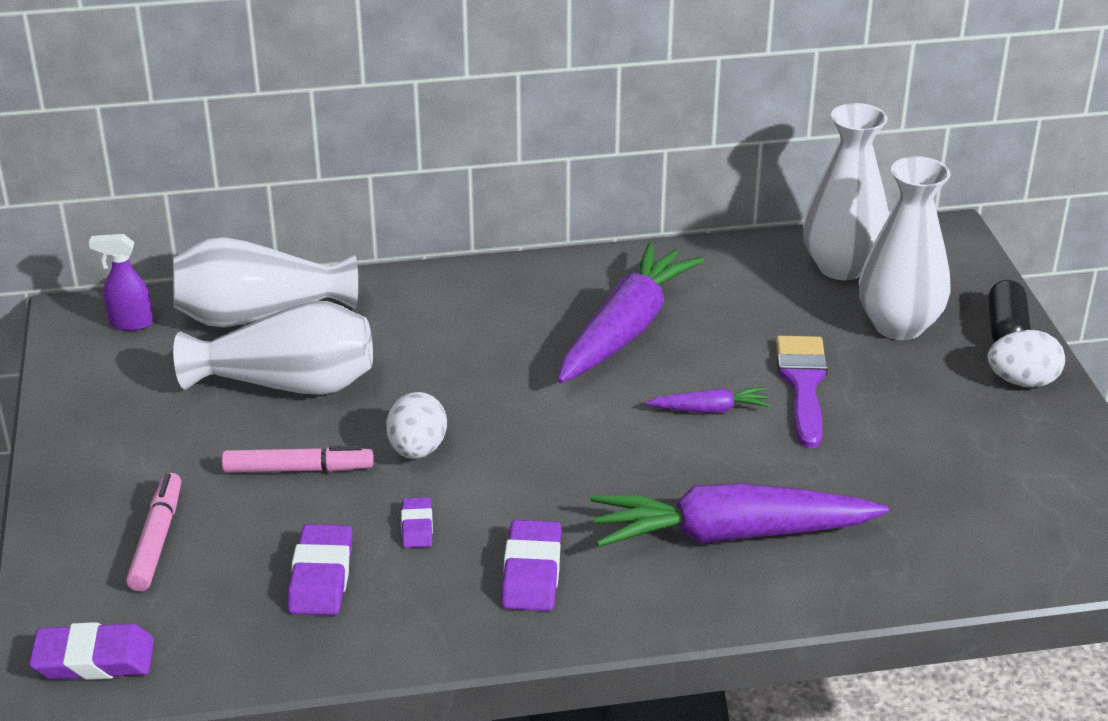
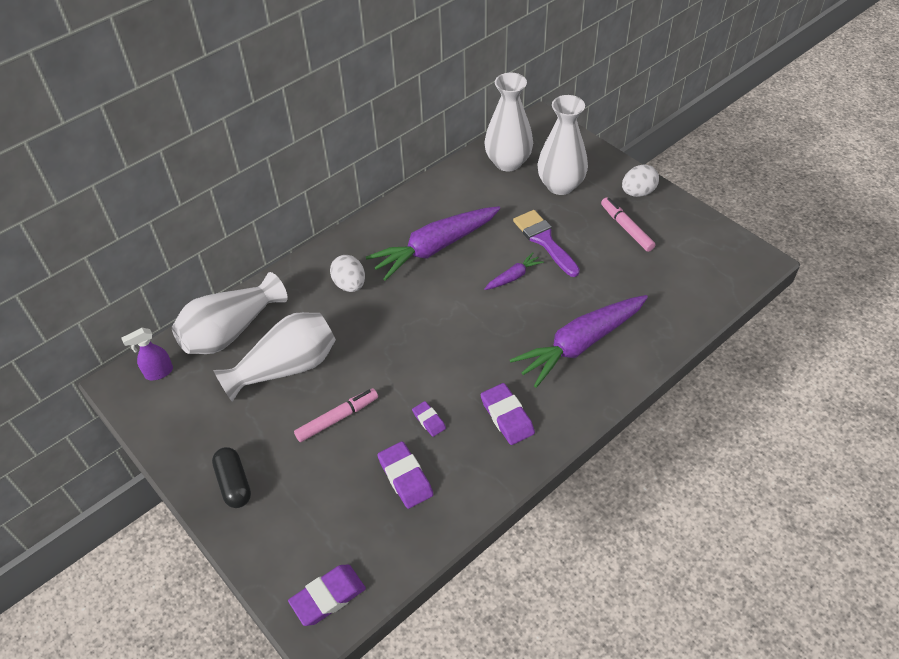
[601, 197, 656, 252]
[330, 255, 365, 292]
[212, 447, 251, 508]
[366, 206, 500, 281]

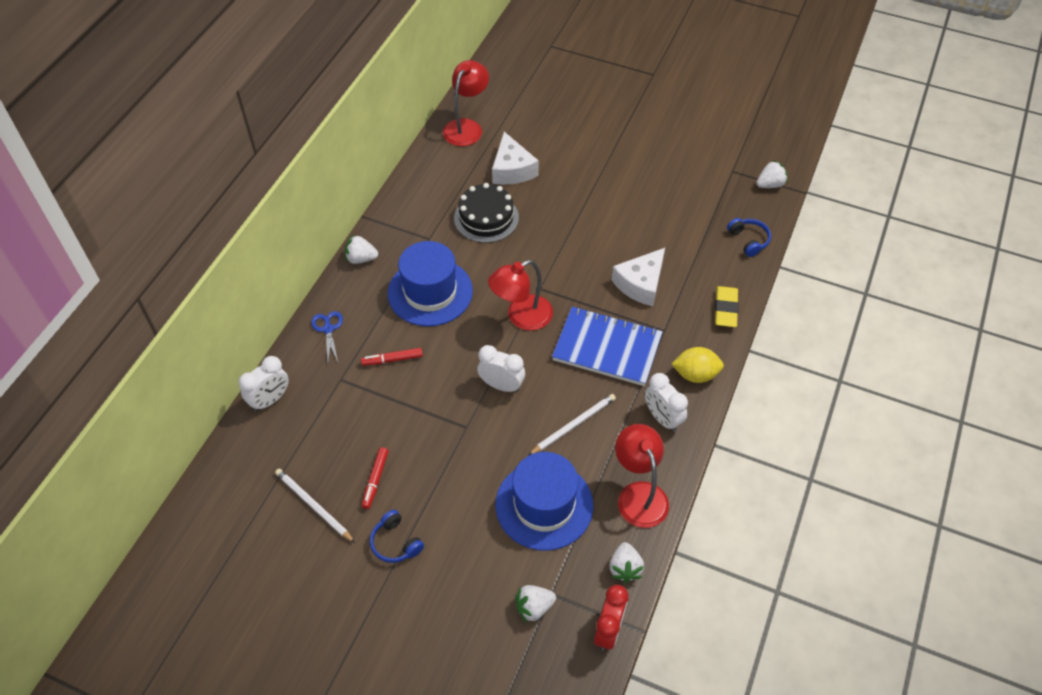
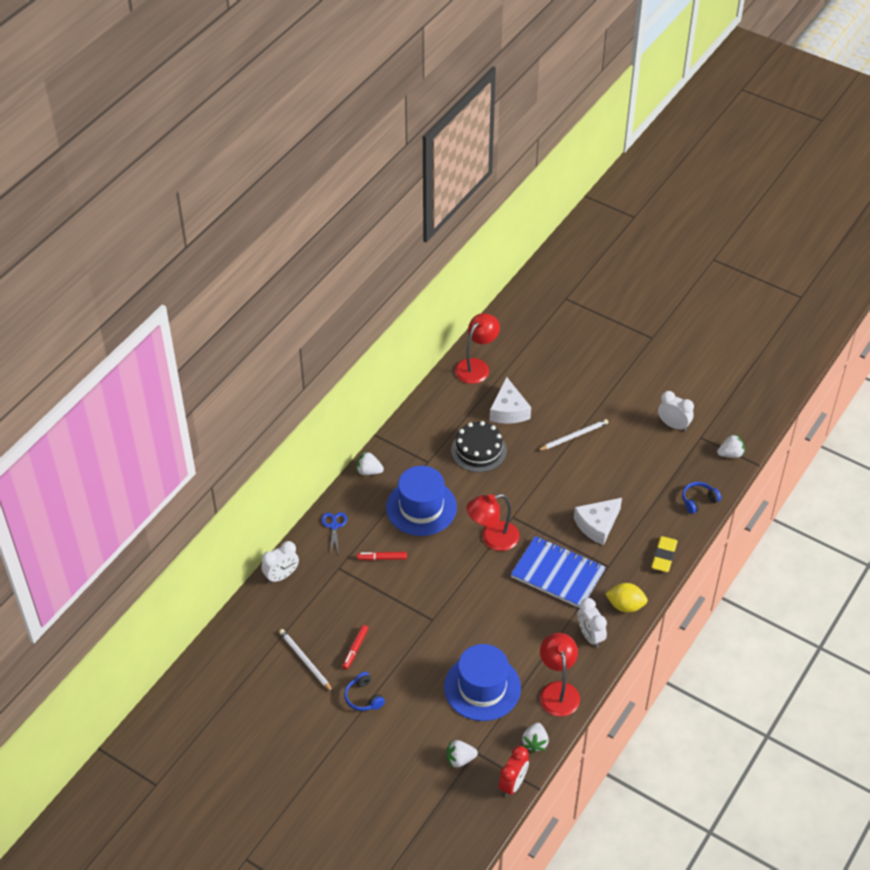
[658, 391, 694, 431]
[537, 419, 608, 451]
[682, 482, 721, 514]

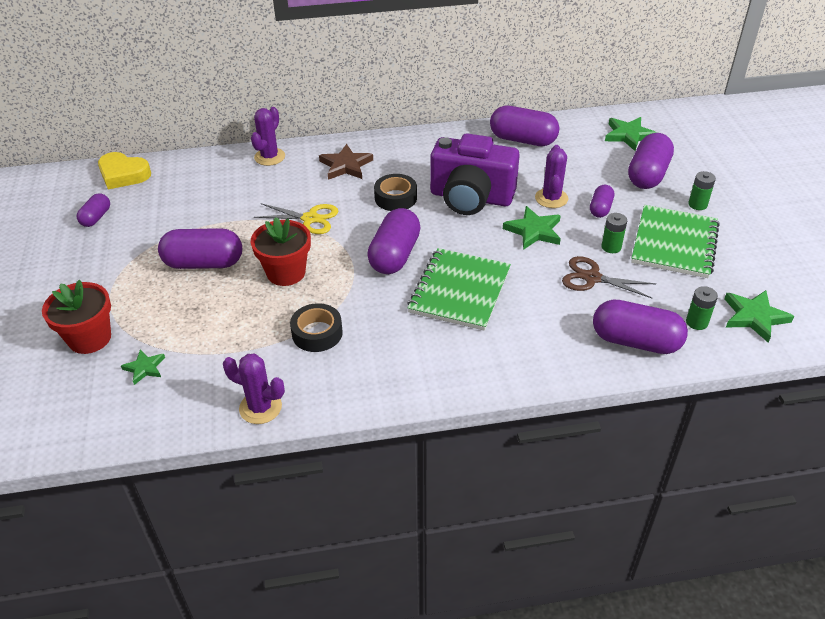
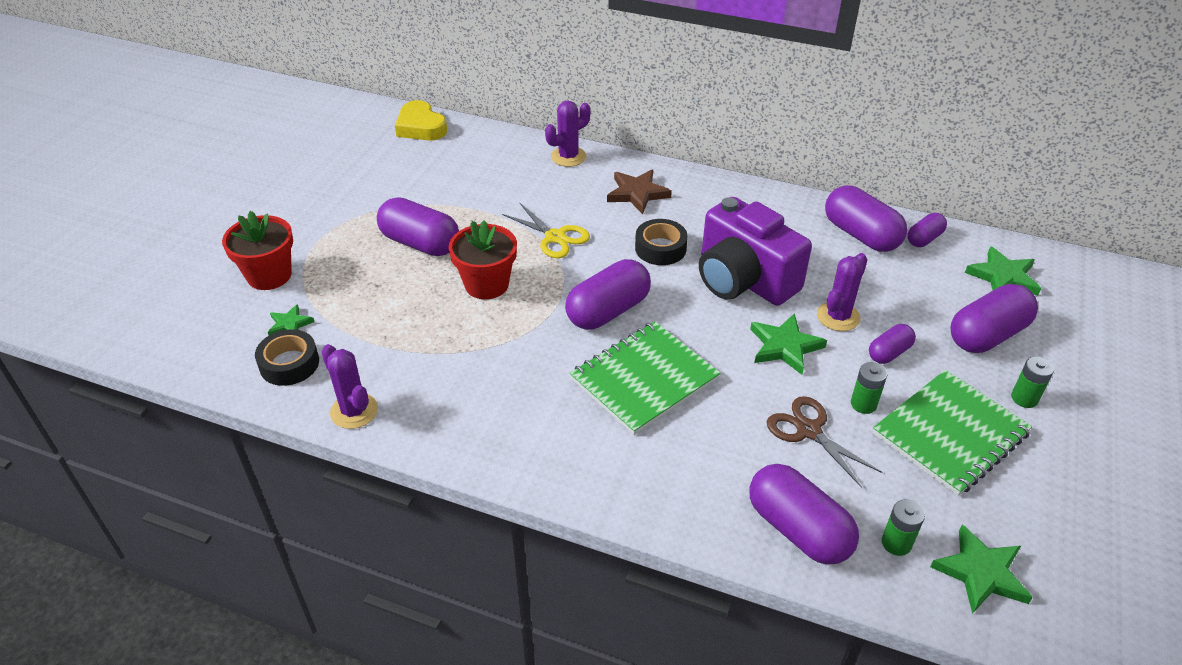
[907, 213, 947, 247]
[255, 329, 319, 386]

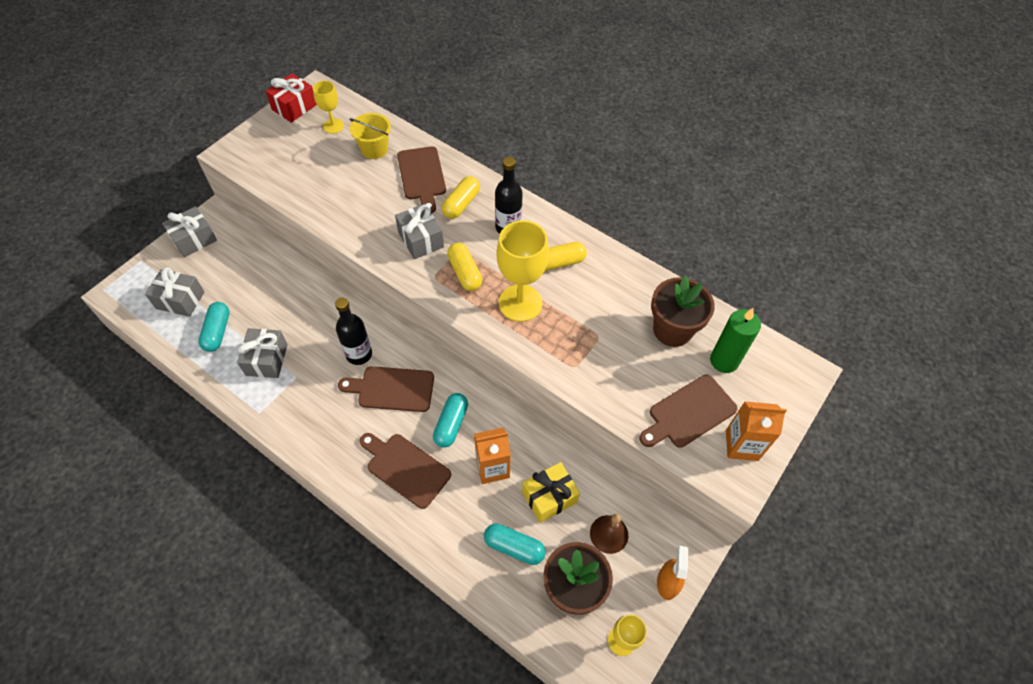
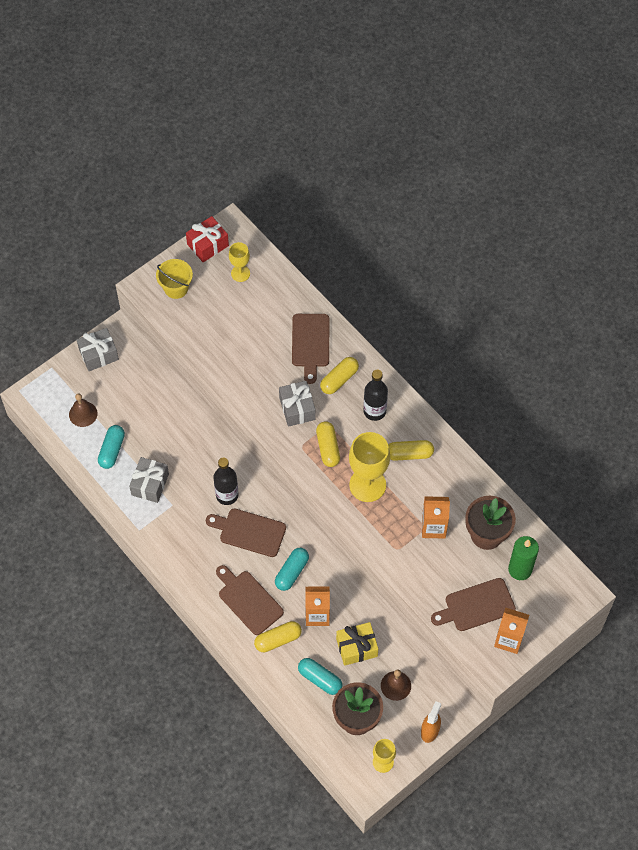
[254, 621, 302, 652]
[422, 496, 450, 539]
[156, 259, 193, 299]
[69, 393, 98, 427]

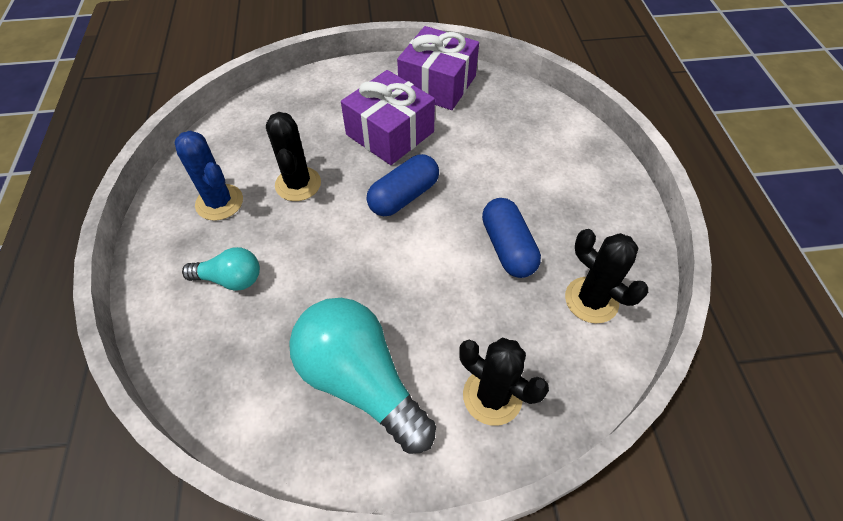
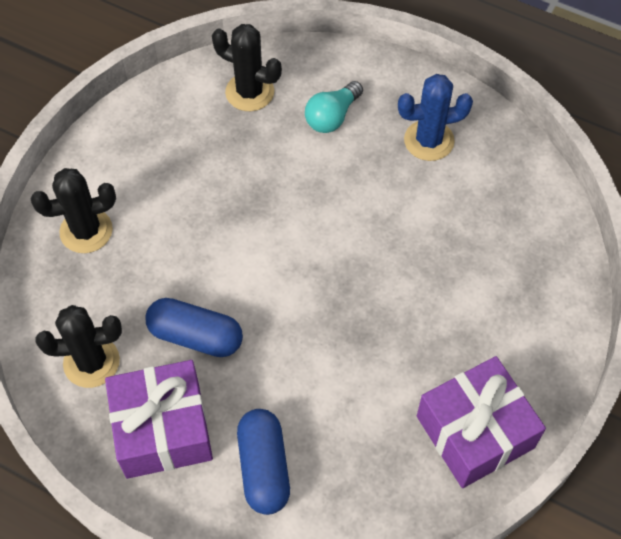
[289, 298, 436, 454] (first image)
[212, 24, 282, 111]
[105, 360, 213, 479]
[237, 409, 290, 515]

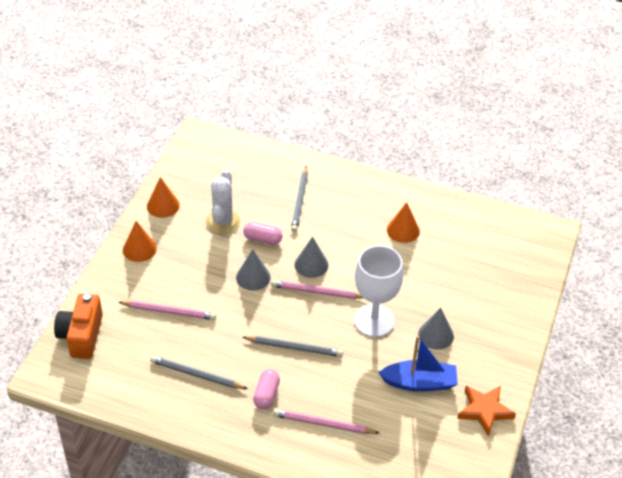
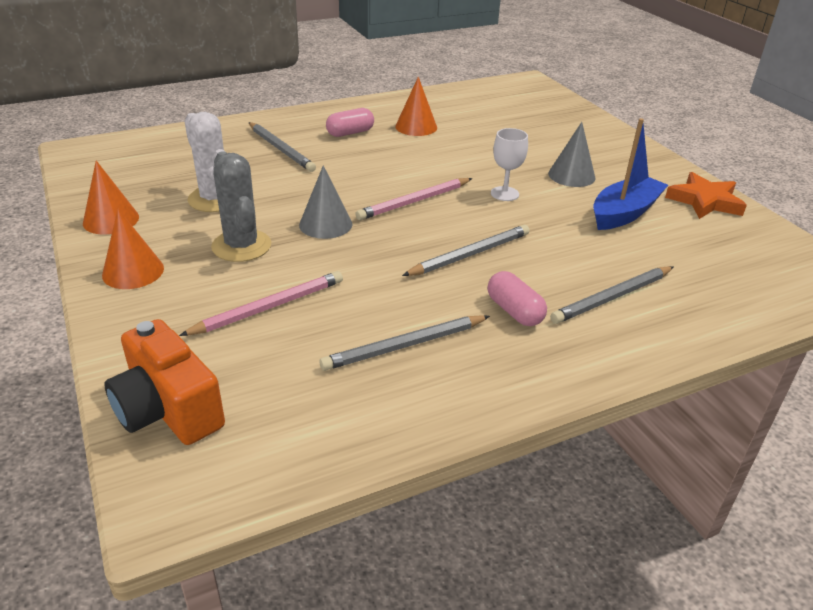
[295, 237, 329, 278] (first image)
[211, 151, 271, 262]
[326, 108, 374, 137]
[550, 266, 674, 324]
[491, 128, 528, 201]

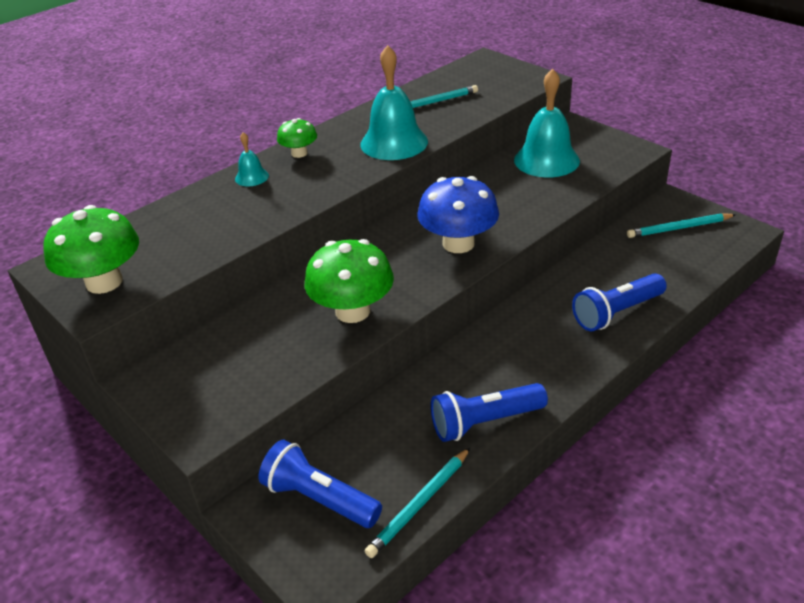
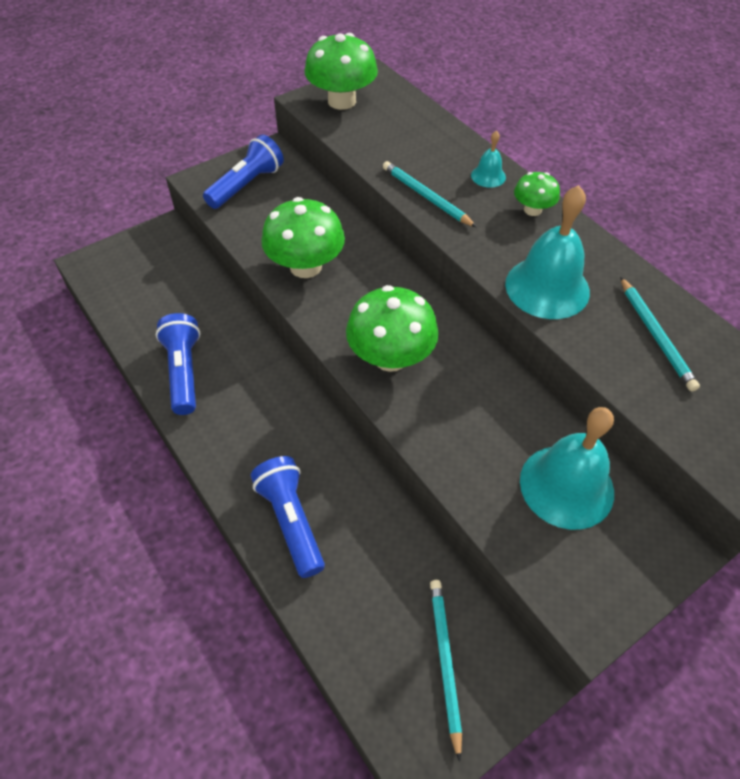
[203, 135, 284, 209]
[383, 161, 477, 228]
[346, 285, 439, 372]

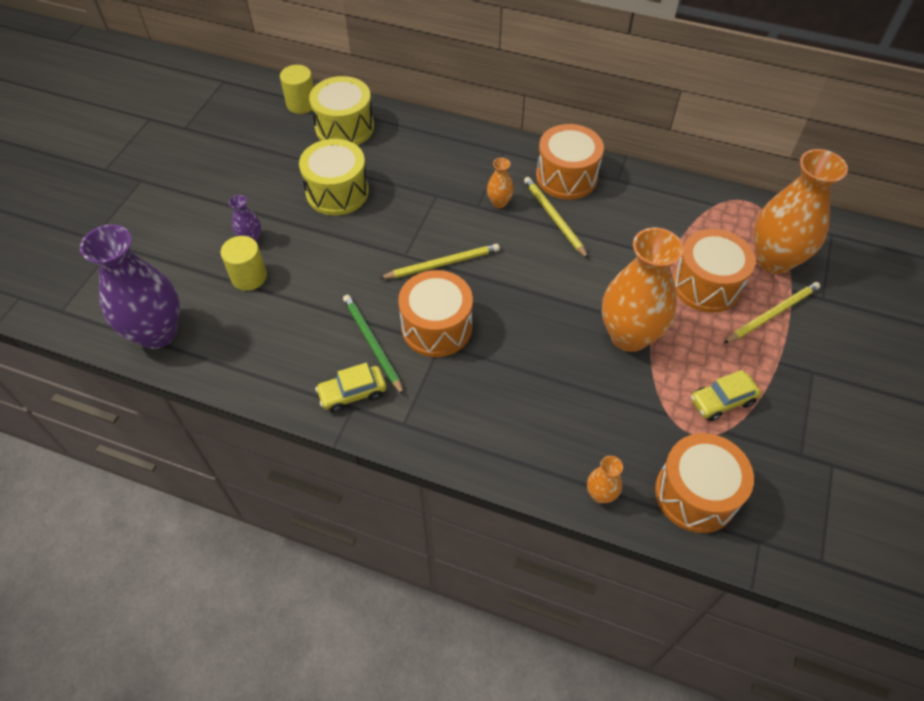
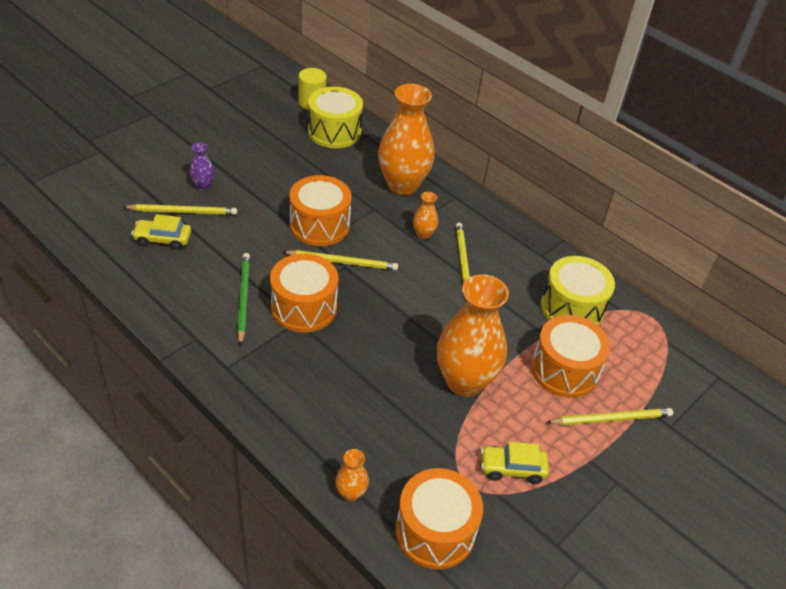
[80, 224, 180, 349] (first image)
[541, 256, 615, 326]
[131, 214, 191, 250]
[290, 175, 352, 246]
[378, 84, 435, 195]
[123, 204, 237, 215]

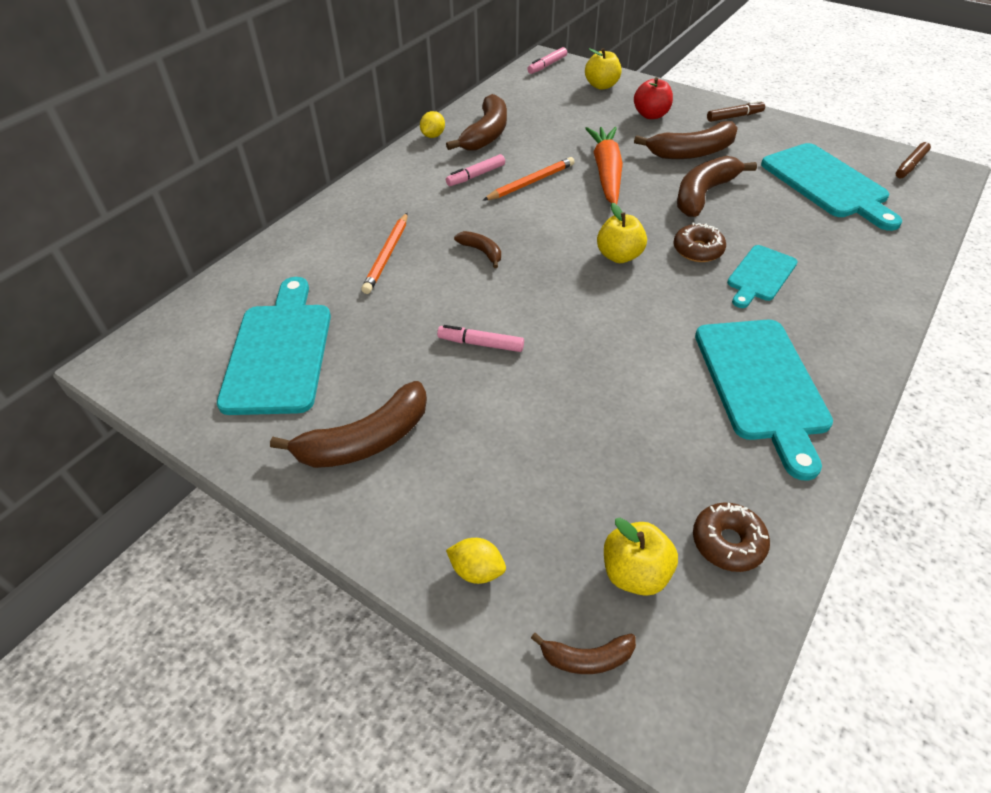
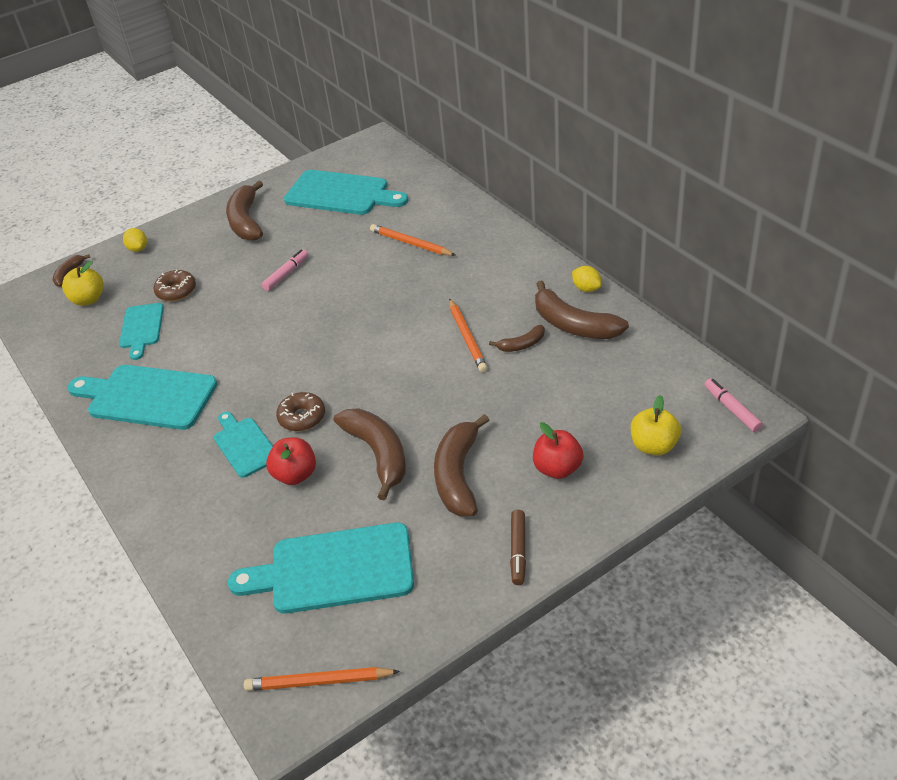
[446, 154, 505, 186] (first image)
[585, 127, 623, 204] (first image)
[597, 203, 647, 263] (first image)
[119, 303, 164, 360]
[266, 437, 316, 485]
[489, 325, 545, 352]
[154, 270, 196, 301]
[244, 667, 400, 691]
[123, 228, 147, 252]

